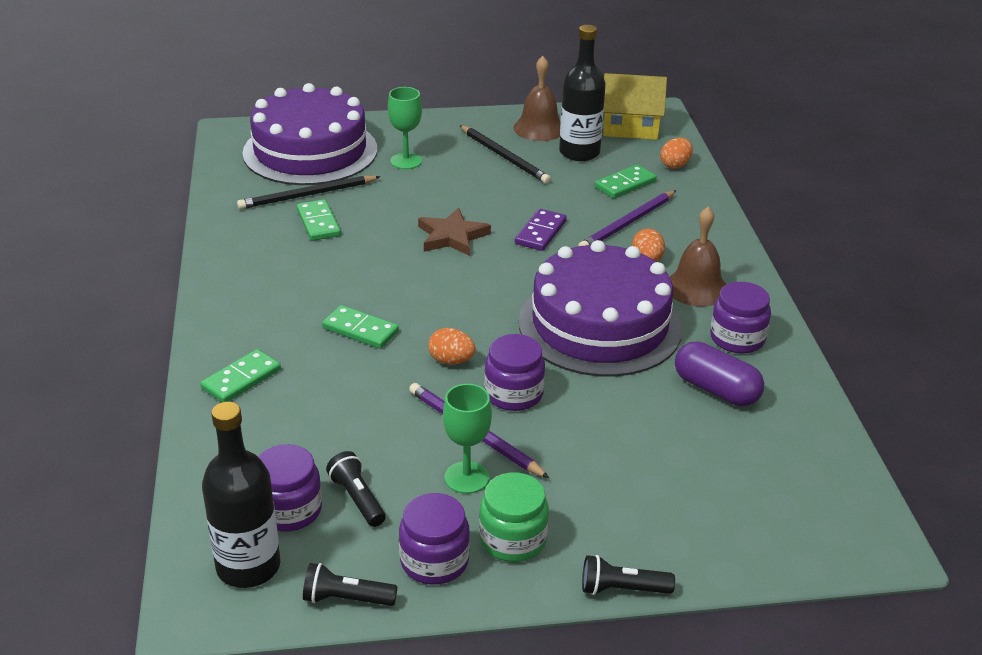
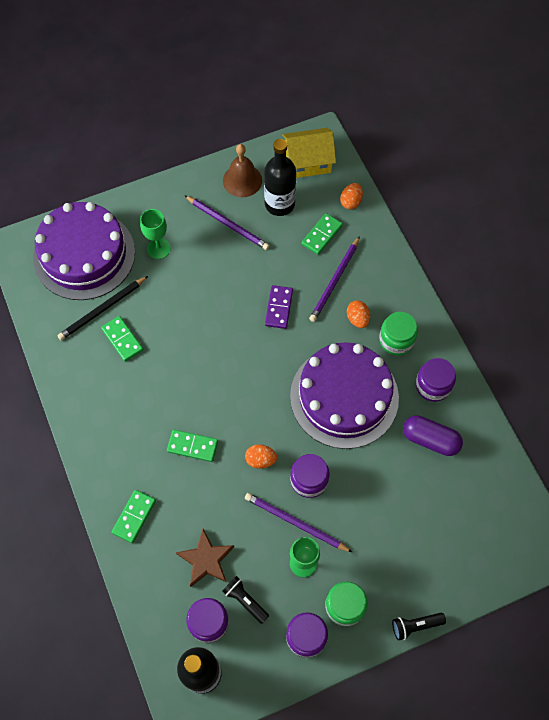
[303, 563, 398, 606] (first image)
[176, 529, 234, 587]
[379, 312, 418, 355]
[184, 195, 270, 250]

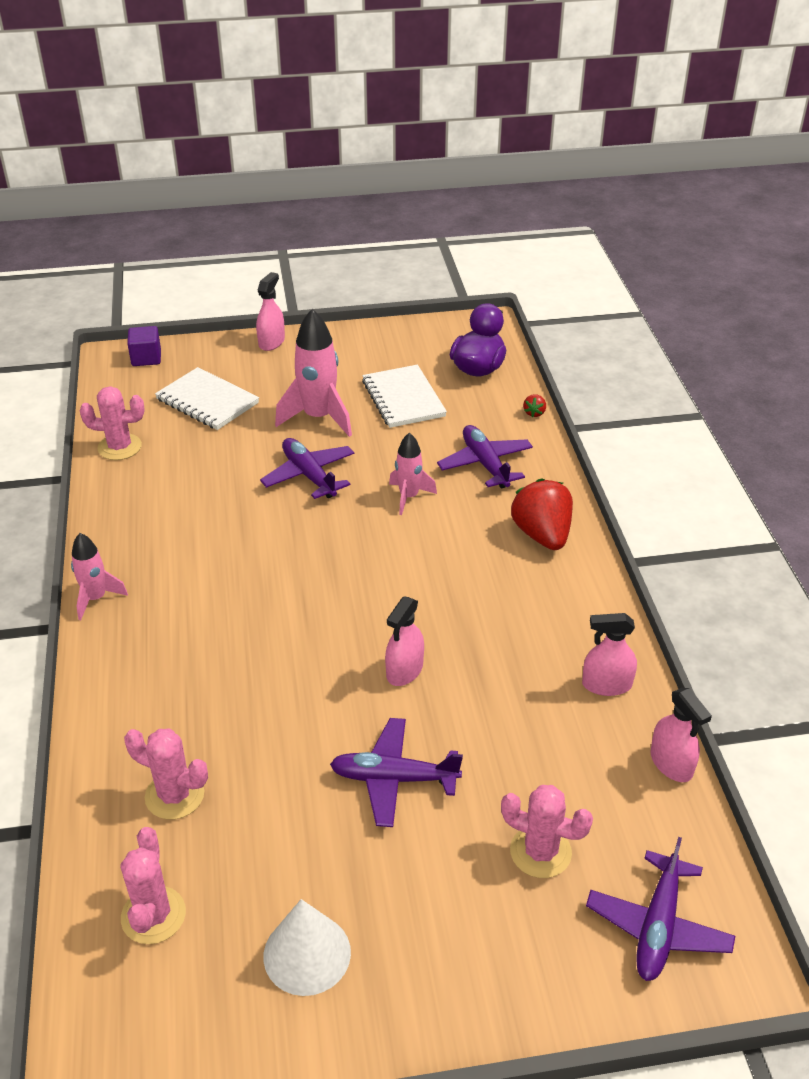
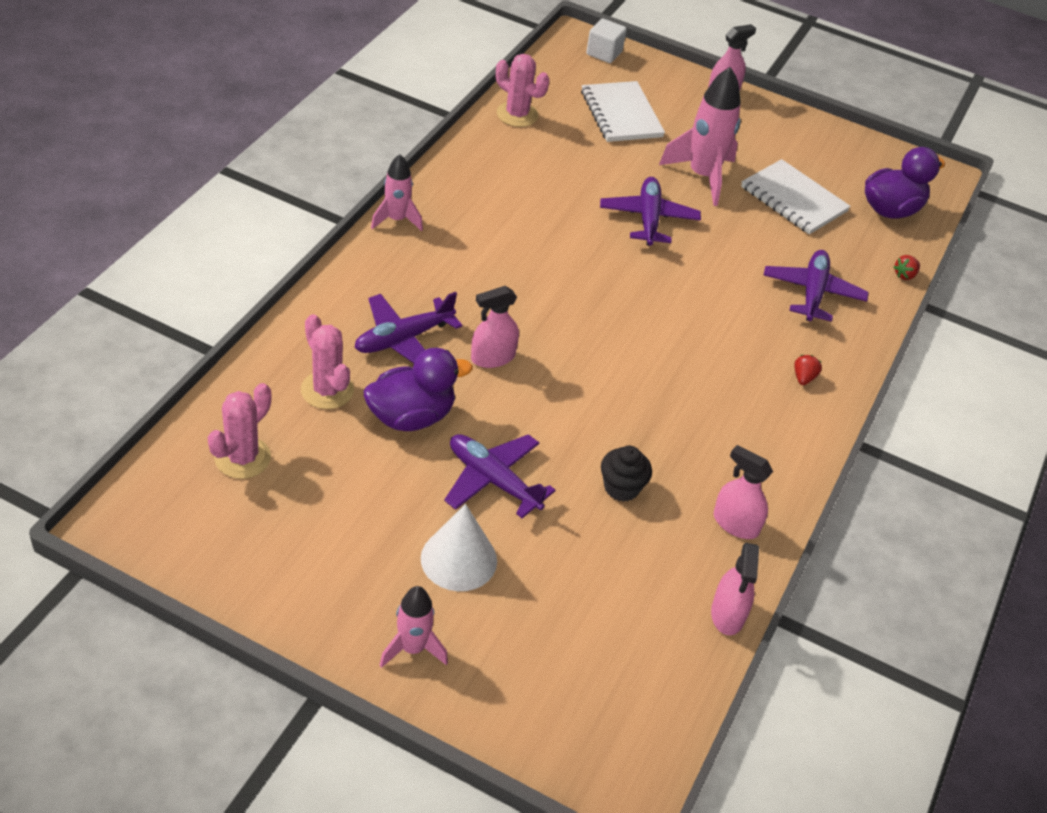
[501, 785, 593, 878] (first image)
[364, 348, 473, 431]
[601, 446, 652, 502]
[421, 504, 497, 591]
[471, 286, 519, 368]
[379, 586, 448, 668]
[354, 292, 462, 363]
[586, 18, 627, 63]
[741, 159, 851, 234]
[794, 355, 822, 385]

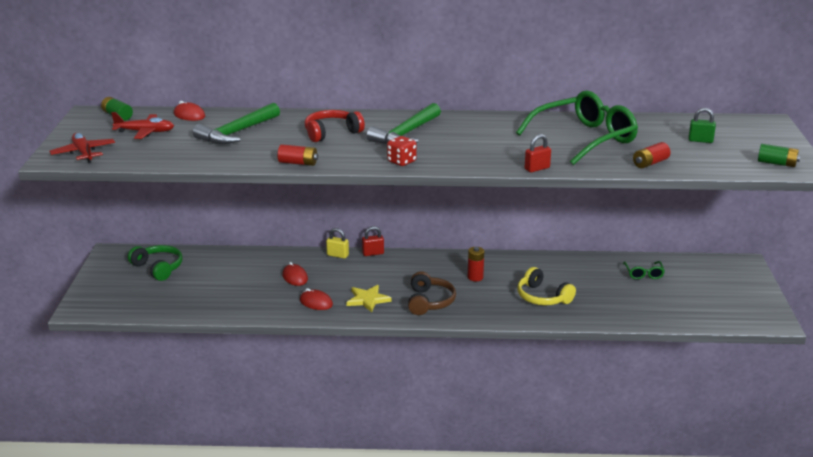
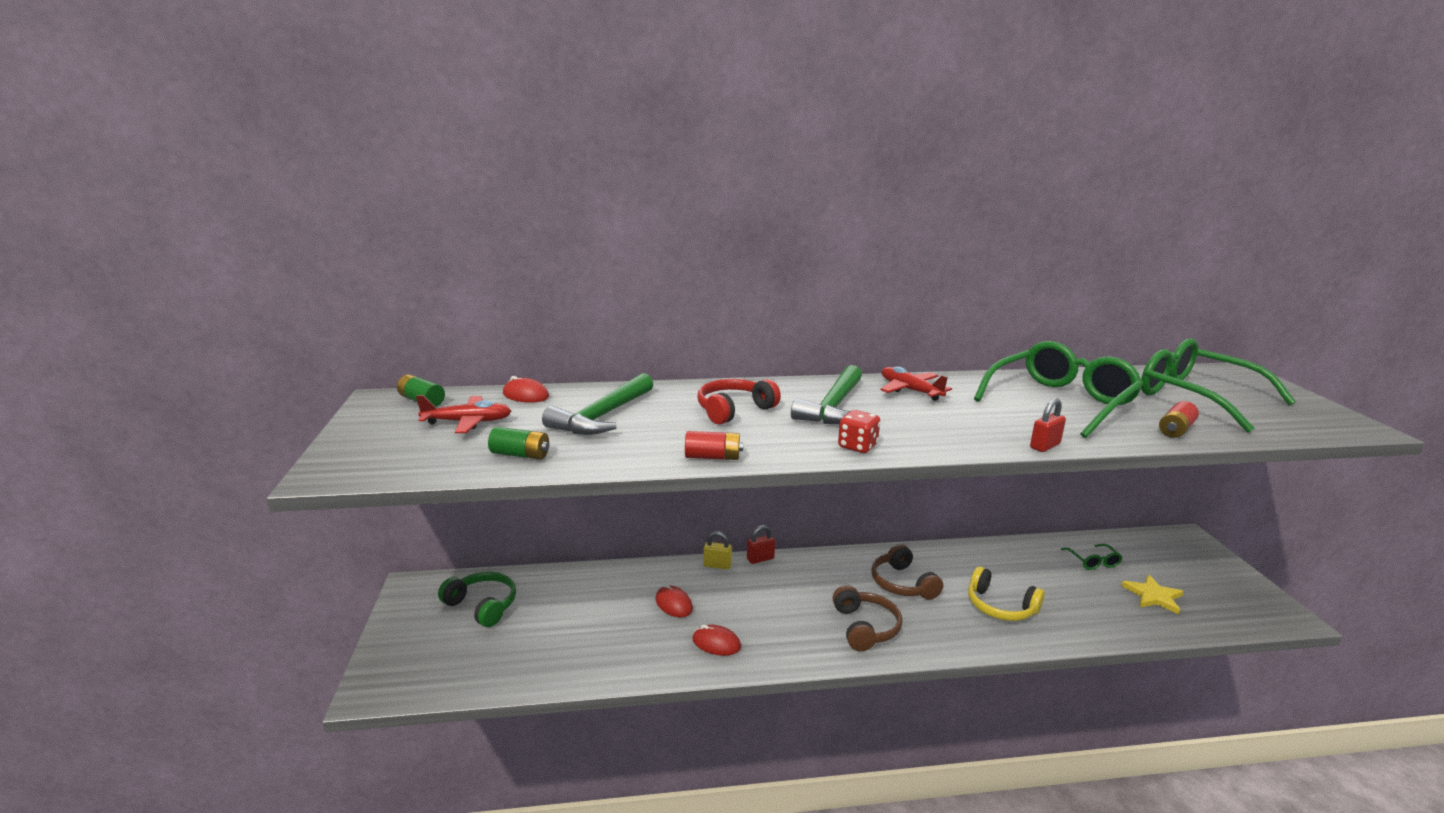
[880, 366, 952, 401]
[1121, 575, 1184, 614]
[488, 427, 549, 460]
[871, 544, 943, 600]
[1141, 338, 1296, 432]

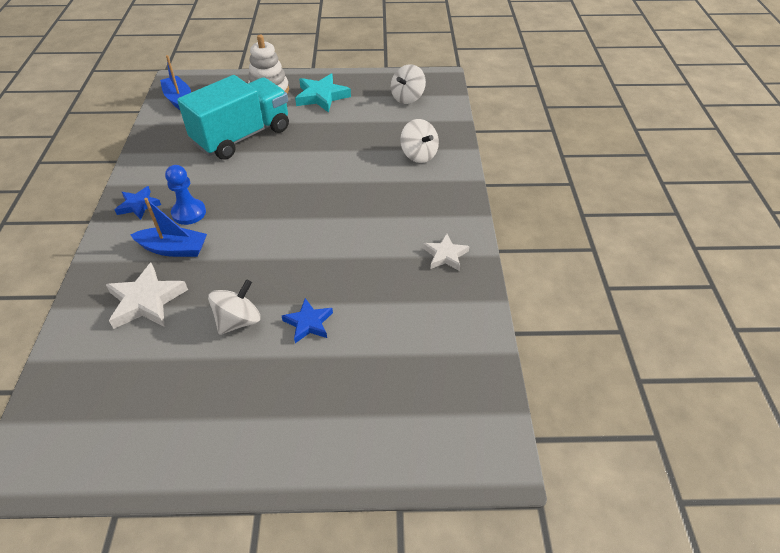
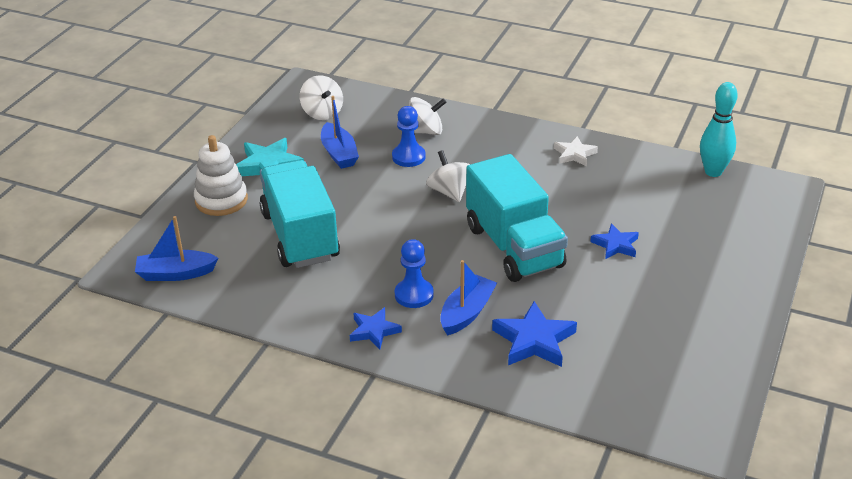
[321, 96, 359, 169]
[392, 106, 426, 167]
[466, 154, 568, 282]
[700, 82, 738, 177]
[426, 150, 470, 202]
[492, 301, 577, 367]

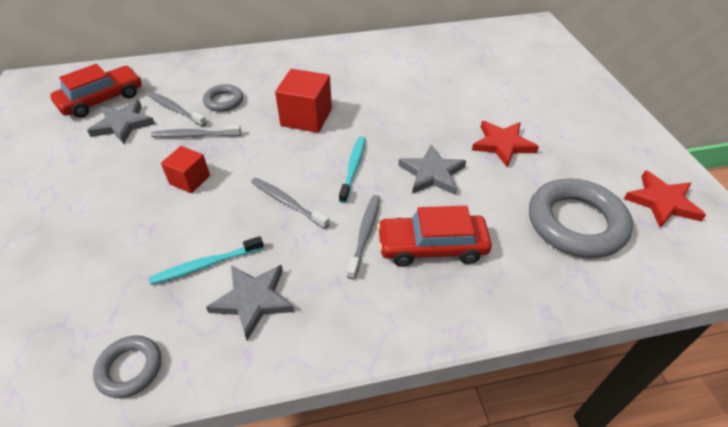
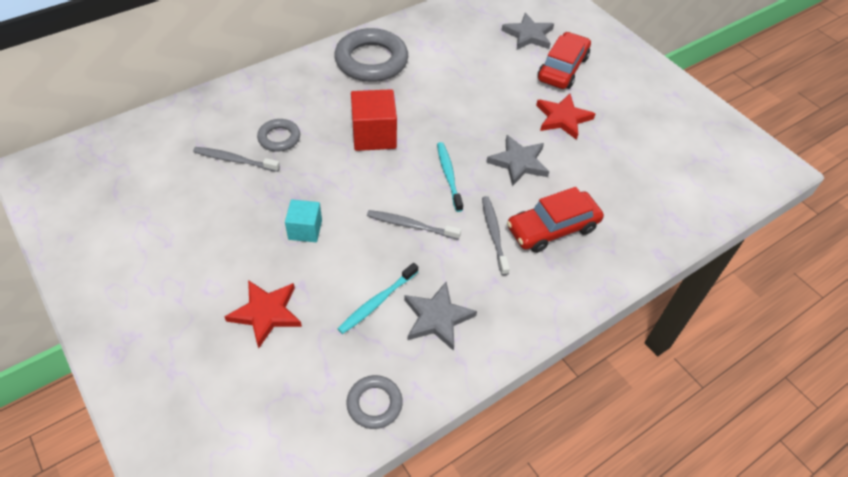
[151, 125, 241, 138] (first image)
[538, 32, 591, 89]
[501, 13, 554, 50]
[334, 28, 408, 82]
[225, 280, 302, 348]
[285, 199, 322, 242]

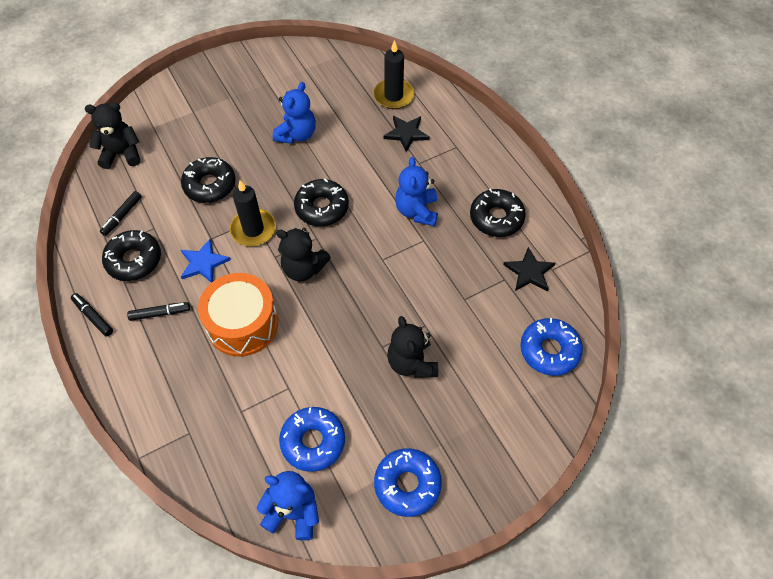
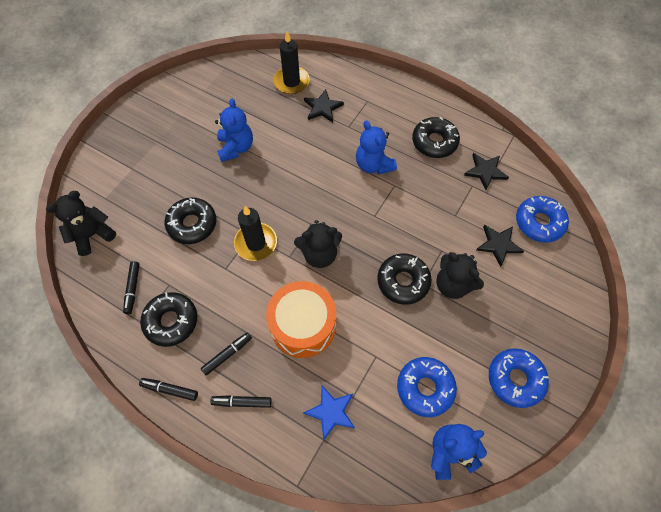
[210, 395, 272, 408]
[476, 225, 524, 267]
[303, 386, 355, 440]
[377, 254, 432, 305]

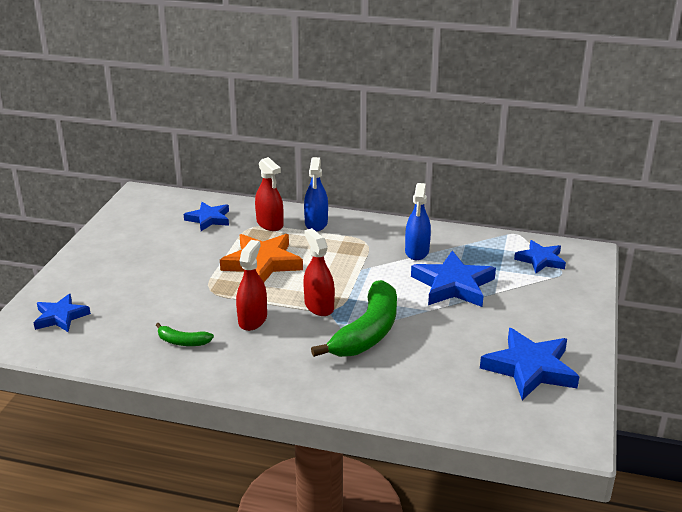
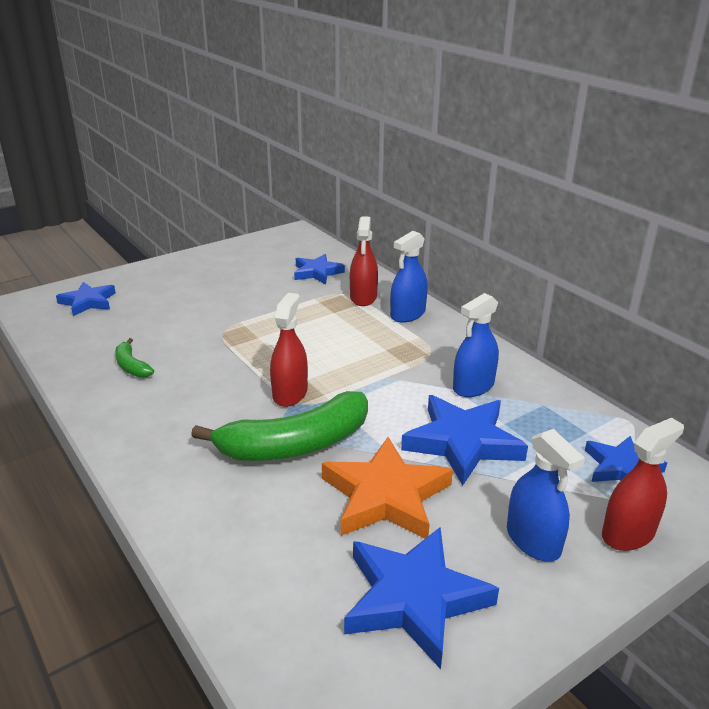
[507, 429, 585, 561]
[322, 437, 453, 539]
[602, 418, 684, 551]

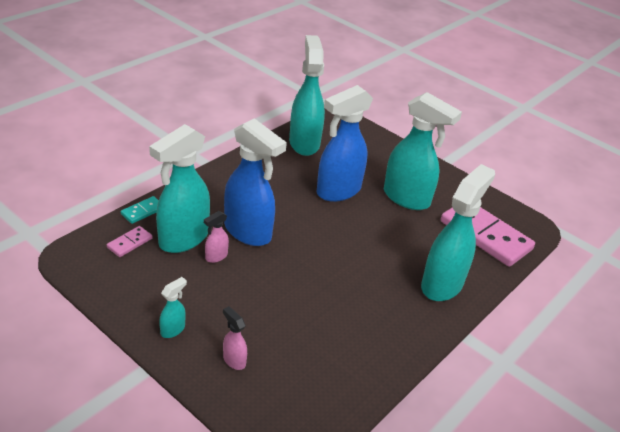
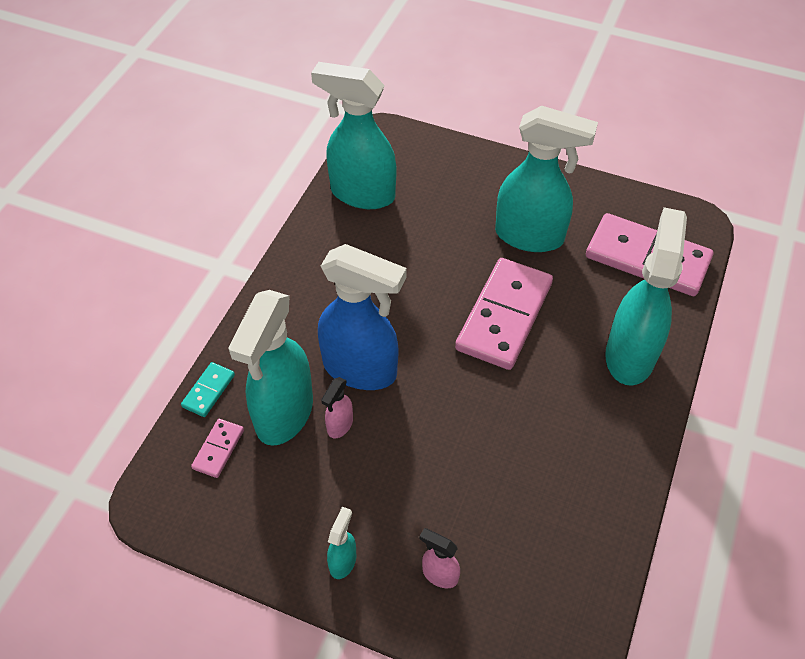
[316, 85, 373, 202] (first image)
[455, 258, 553, 370]
[311, 62, 396, 209]

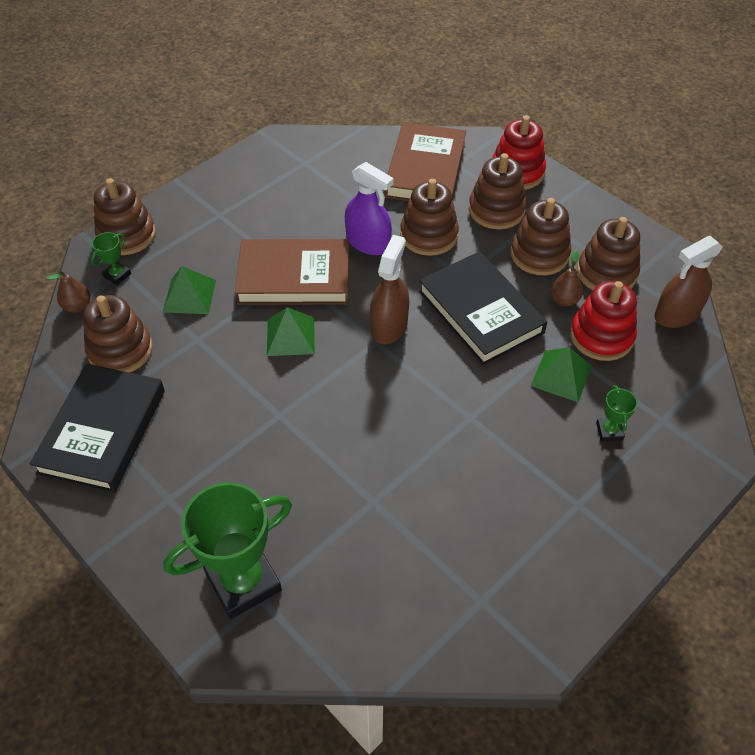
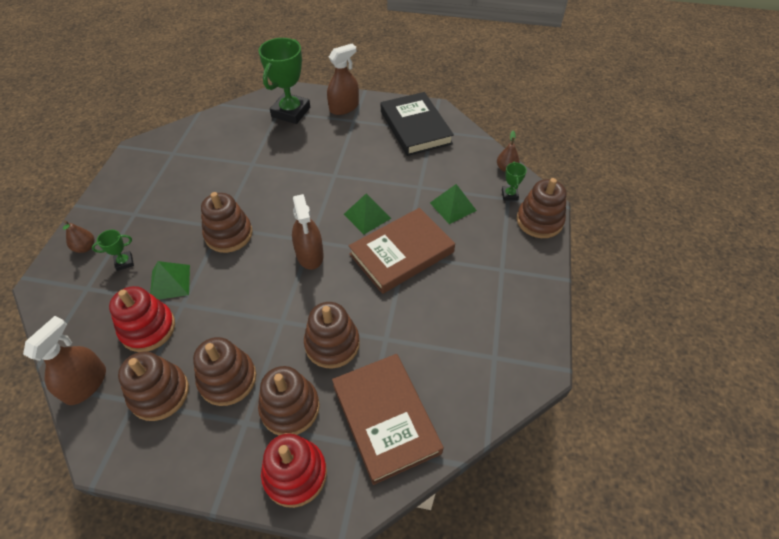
[345, 162, 394, 255] (first image)
[419, 251, 547, 366] (first image)
[327, 44, 359, 115]
[201, 192, 253, 253]
[63, 220, 95, 253]
[92, 230, 134, 271]

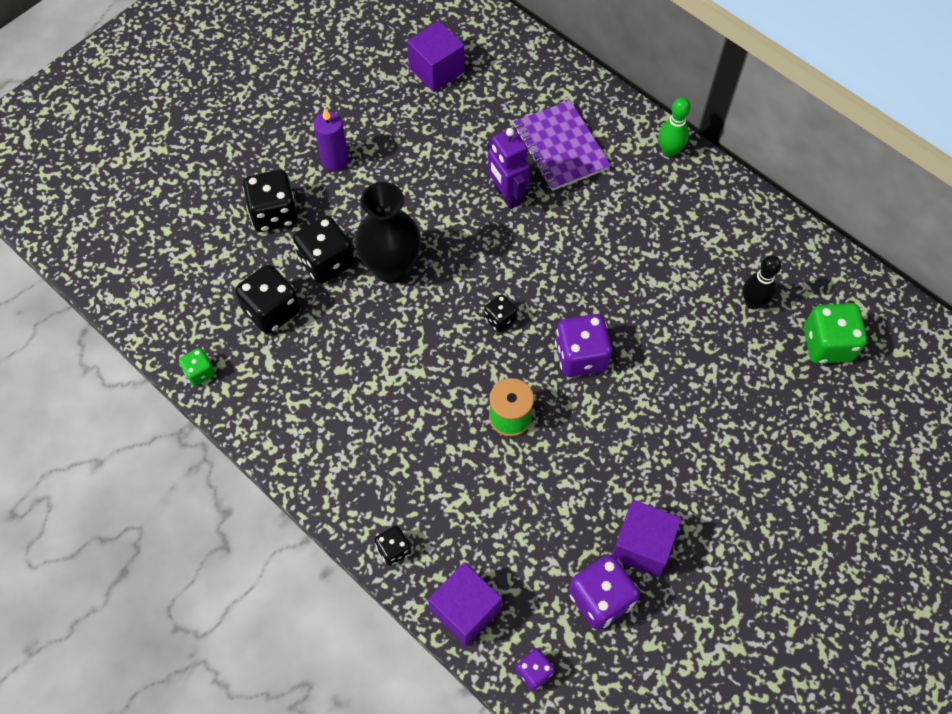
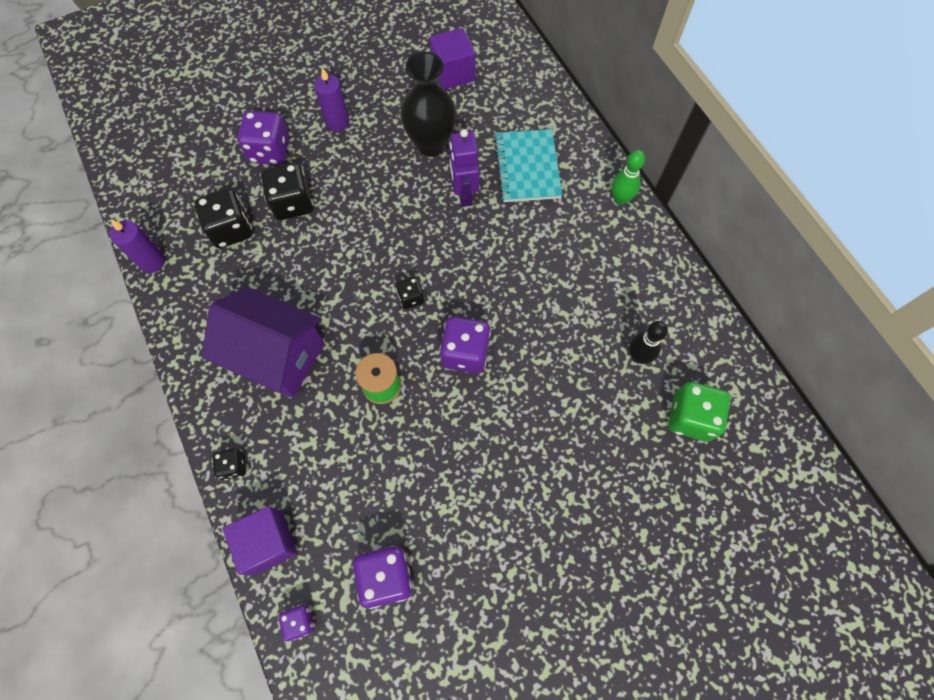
[612, 500, 681, 577] (first image)
[202, 287, 324, 398]
[400, 52, 456, 157]
[110, 219, 165, 273]
[238, 111, 289, 165]
[494, 129, 562, 202]

